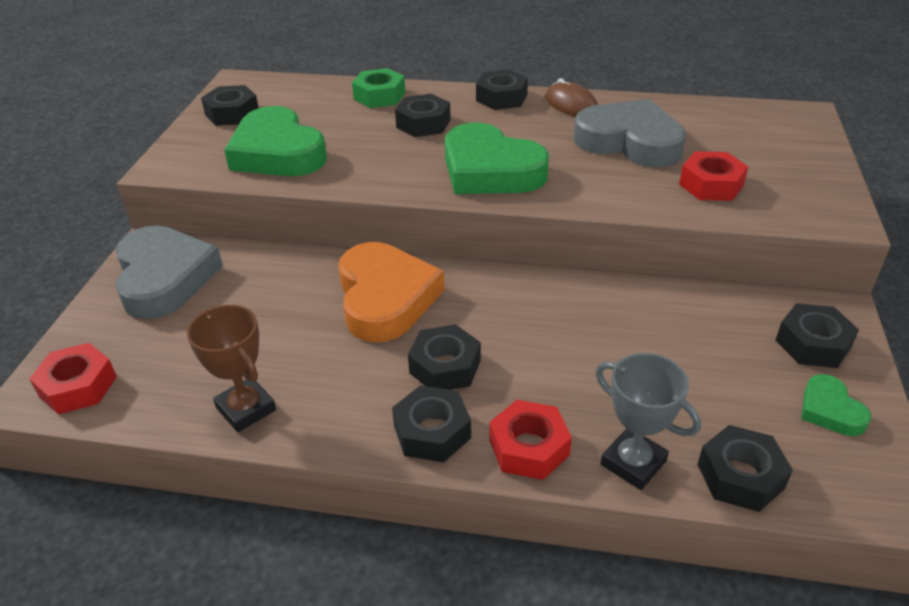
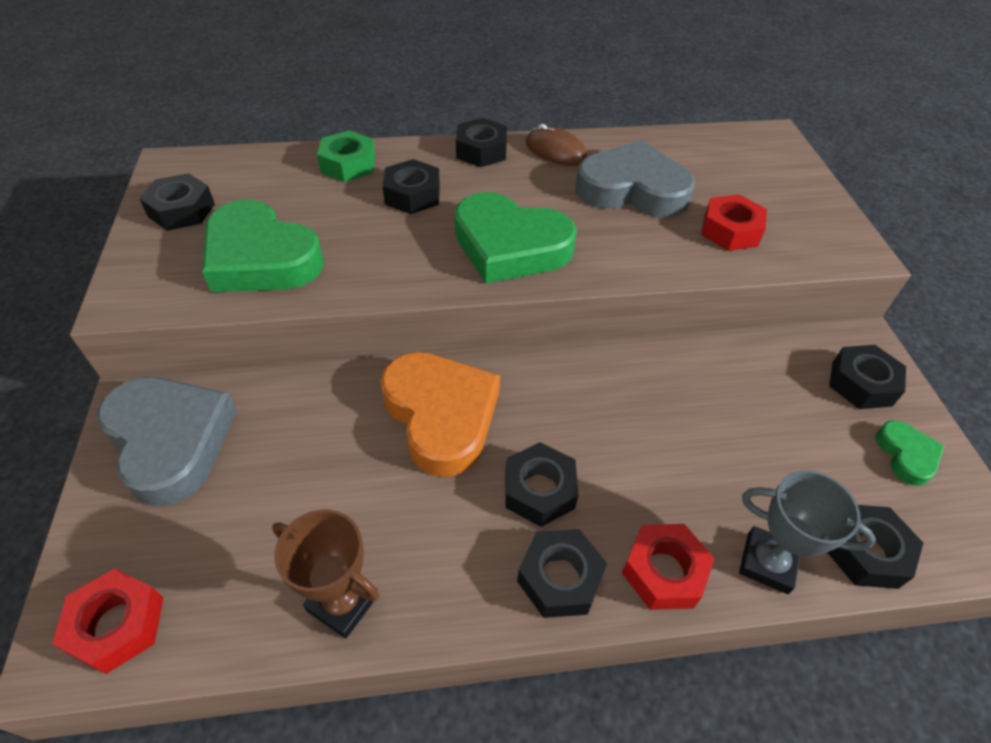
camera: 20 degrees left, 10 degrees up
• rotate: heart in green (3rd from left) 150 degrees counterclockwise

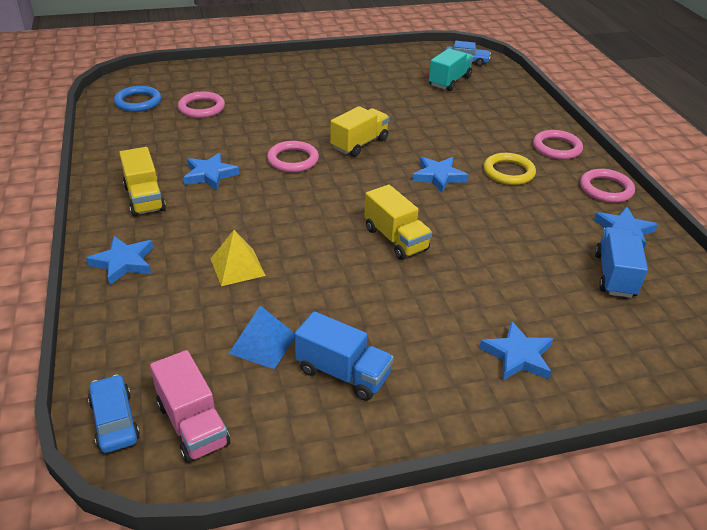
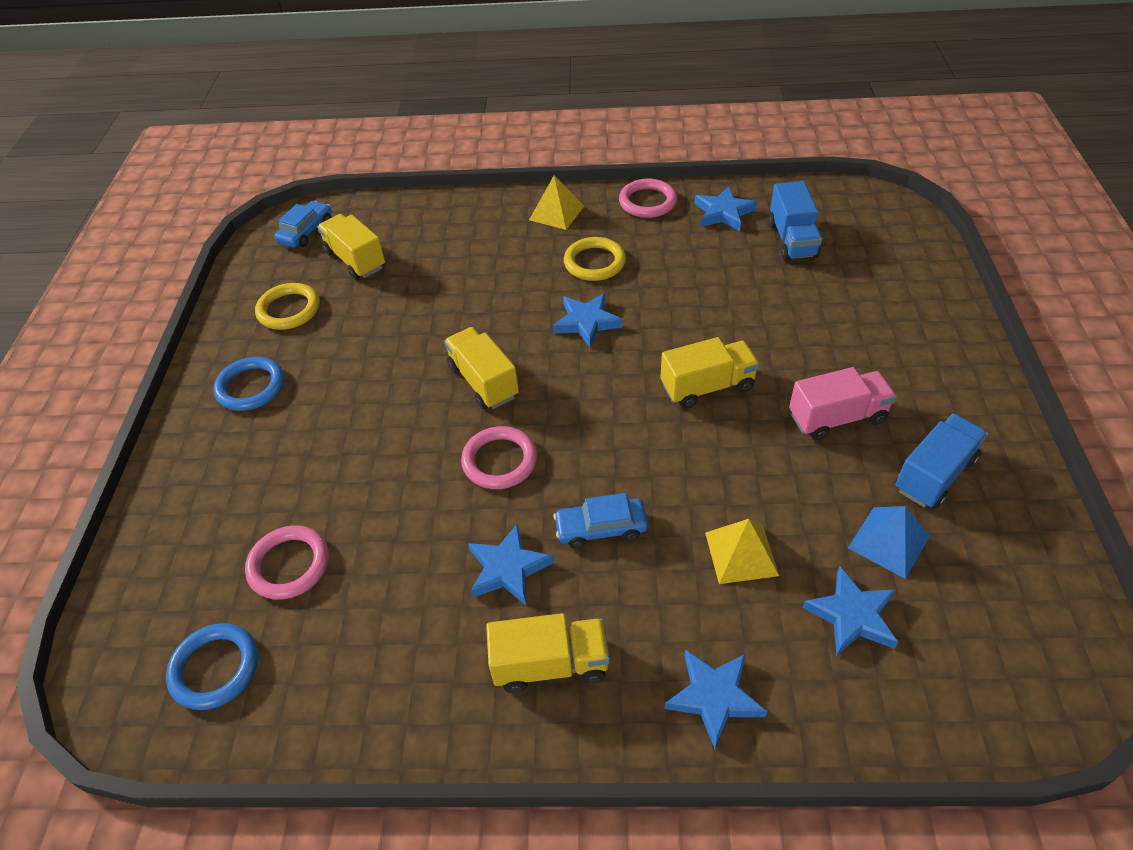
camera: 70 degrees left, 10 degrees up
• insert: ring in blue (2nd from left)
• insert: ring in yellow (1st from left)
• move: car in blue (1st from left in the first image) to car in blue (2nd from left)
• move: truck in pink
• move: star in blue (4th from left in the first image) to star in blue (5th from left)
• replace: ring in pink (3rd from left) to pyramid in yellow (1st from left)
• recolor: truck in turquoise to truck in yellow (1st from left)
• rotate: truck in blue (2nd from left in the first image) 120 degrees counterclockwise

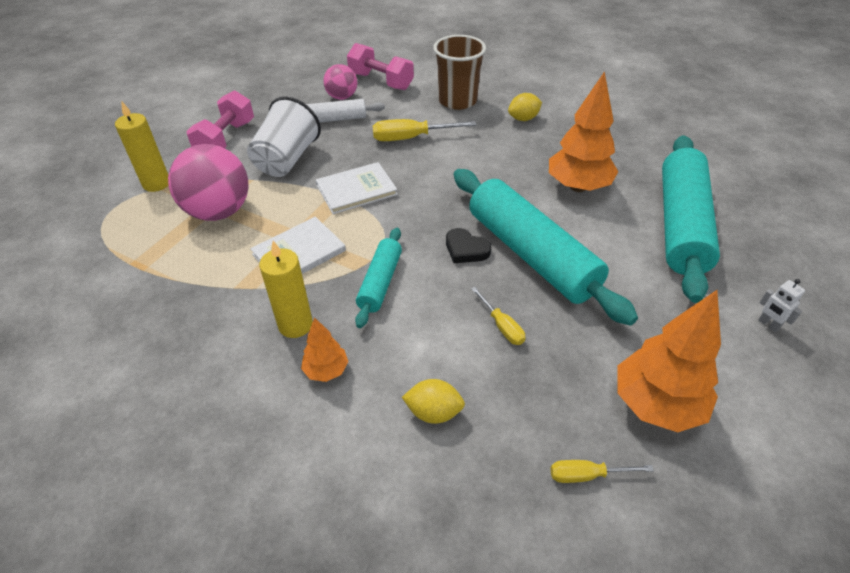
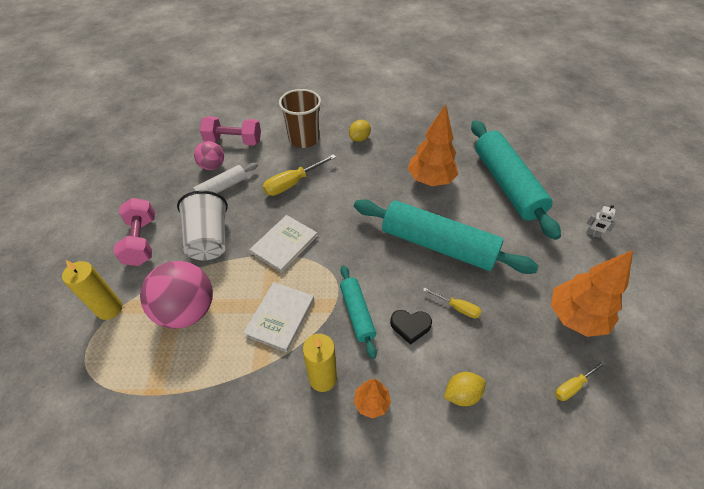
camera: 30 degrees left, 5 degrees up
• move: heart in black

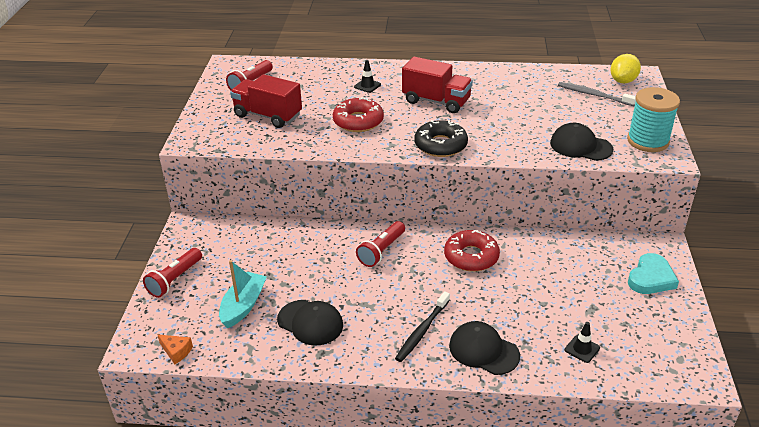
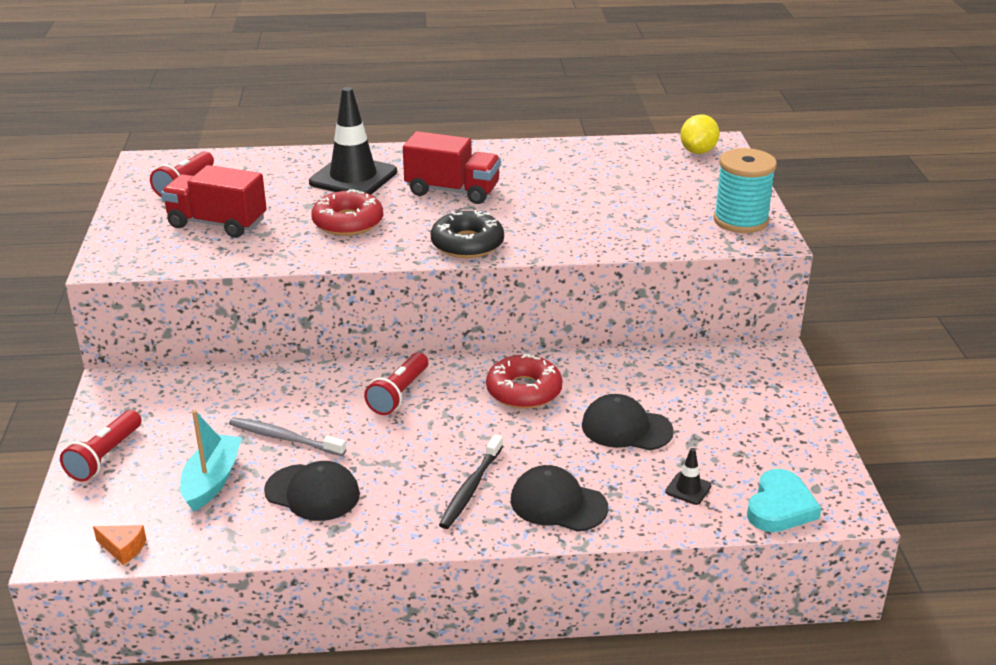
camera: 10 degrees left, 5 degrees down
• move: cap in black (3rd from left)
• move: toothbrush in grey
• move: heart in turquoise
• resize: traffic cone in black (1st from left) x2.36

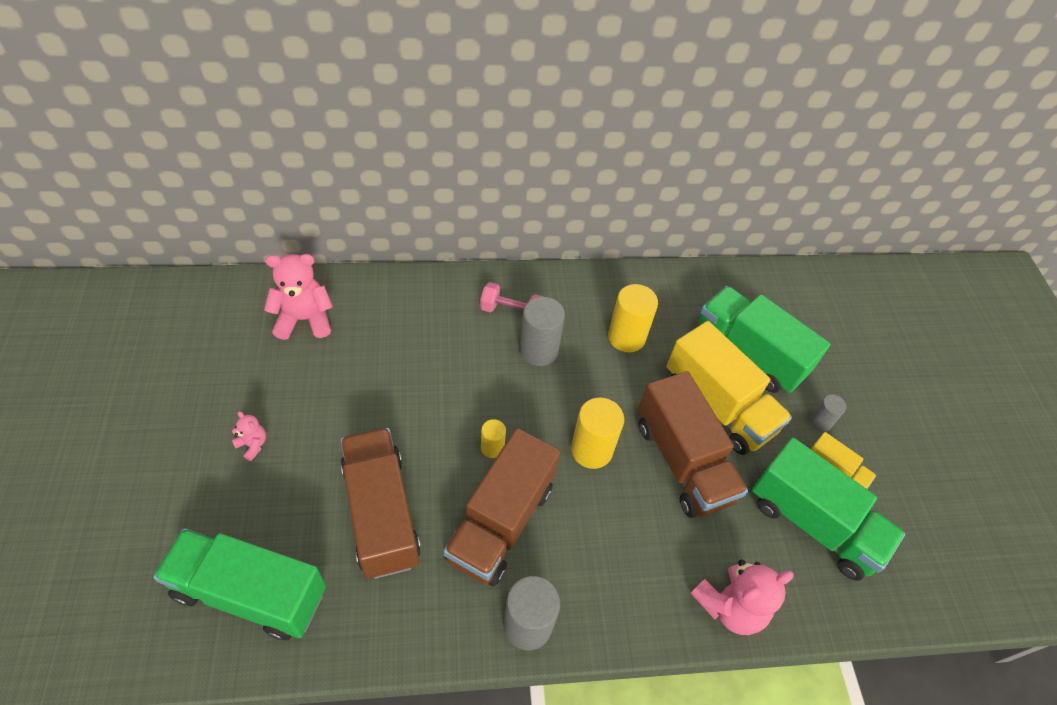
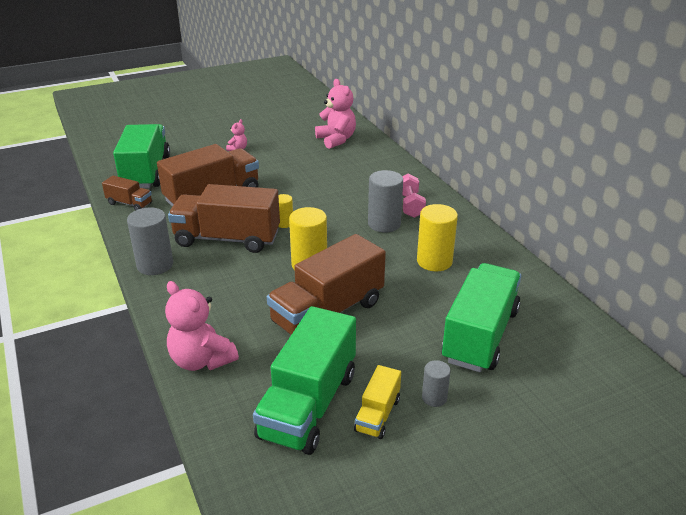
camera: 75 degrees right, 20 degrees down
• delete: truck in yellow (1st from left)
• insert: truck in brown (1st from left)

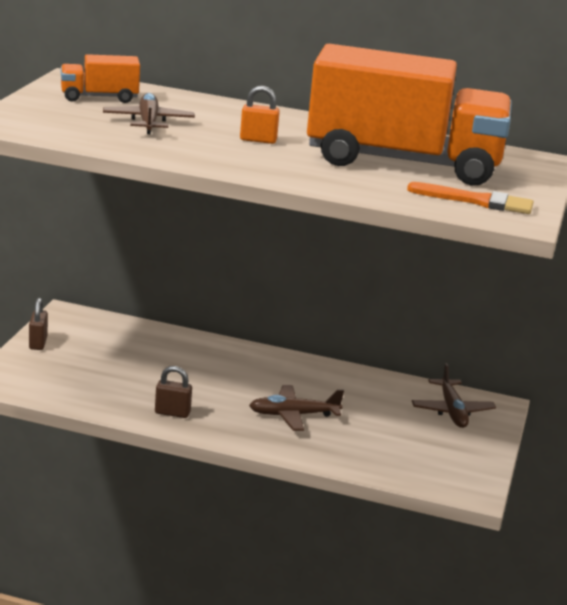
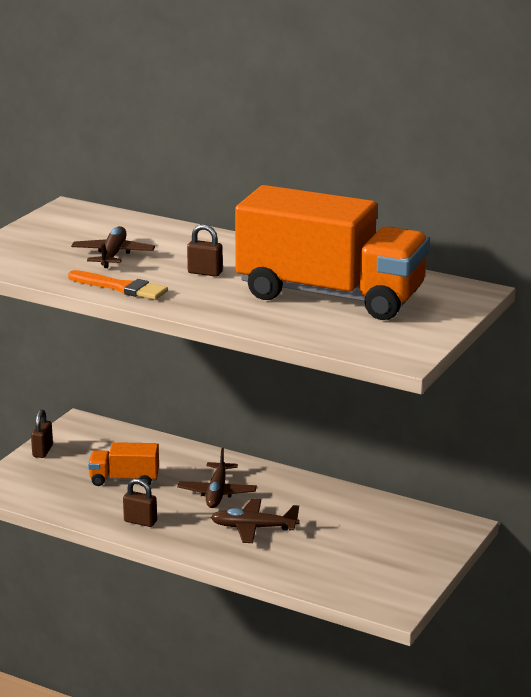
camera: 15 degrees right, 0 degrees up
• move: truck in orange (1st from left)
• move: brush in orange
• move: plane in brown (3rd from left in the first image) to plane in brown (2nd from left)
• recolor: padlock in orange to padlock in brown (3rd from left)

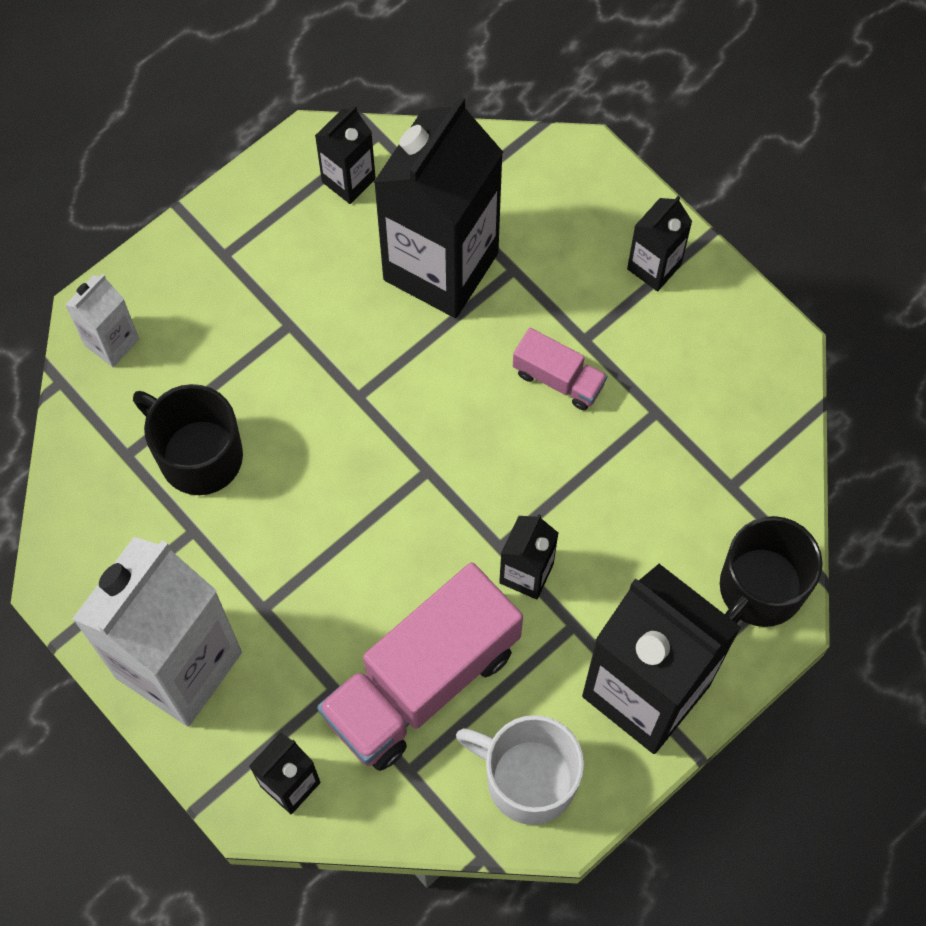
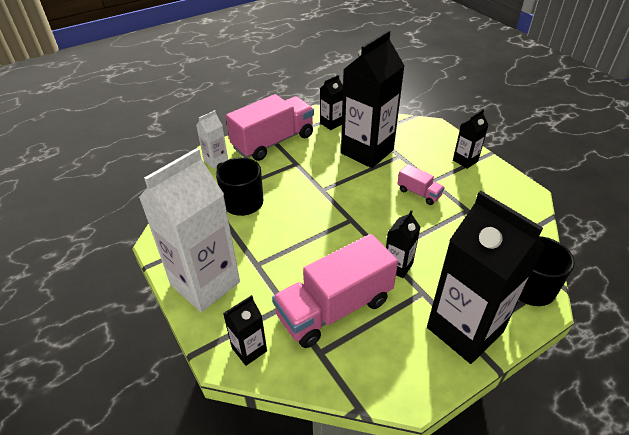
camera: 10 degrees right, 25 degrees down
• delete: mug in white
• insert: truck in pink (1st from left)

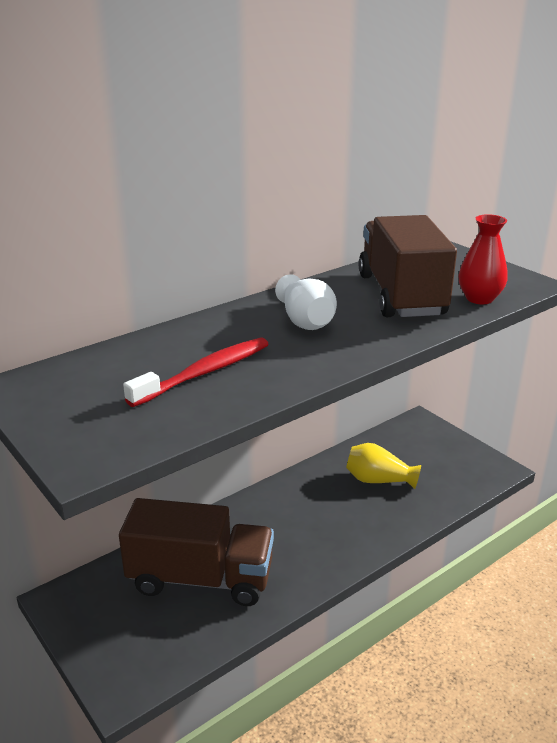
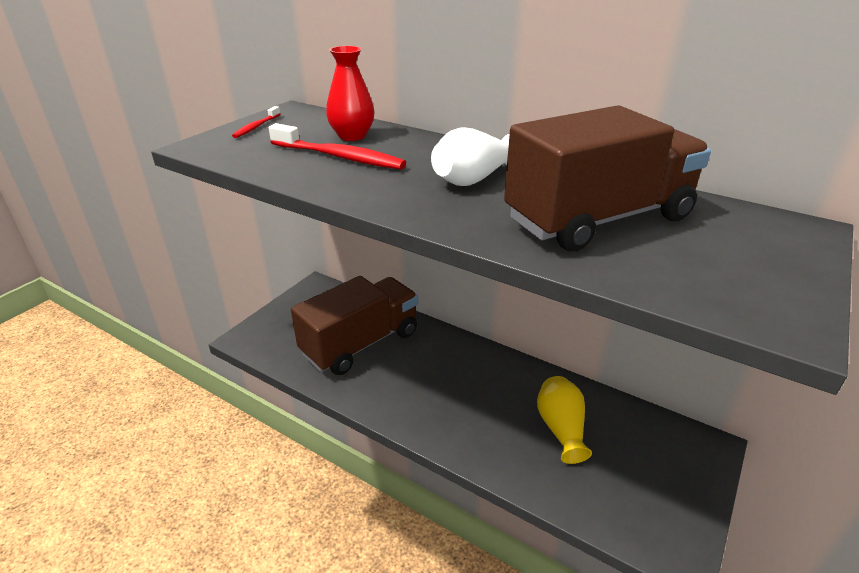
camera: 70 degrees right, 5 degrees up
• insert: toothbrush in red (1st from left)
• move: vase in red
• rotate: truck in brown (1st from left) 120 degrees counterclockwise

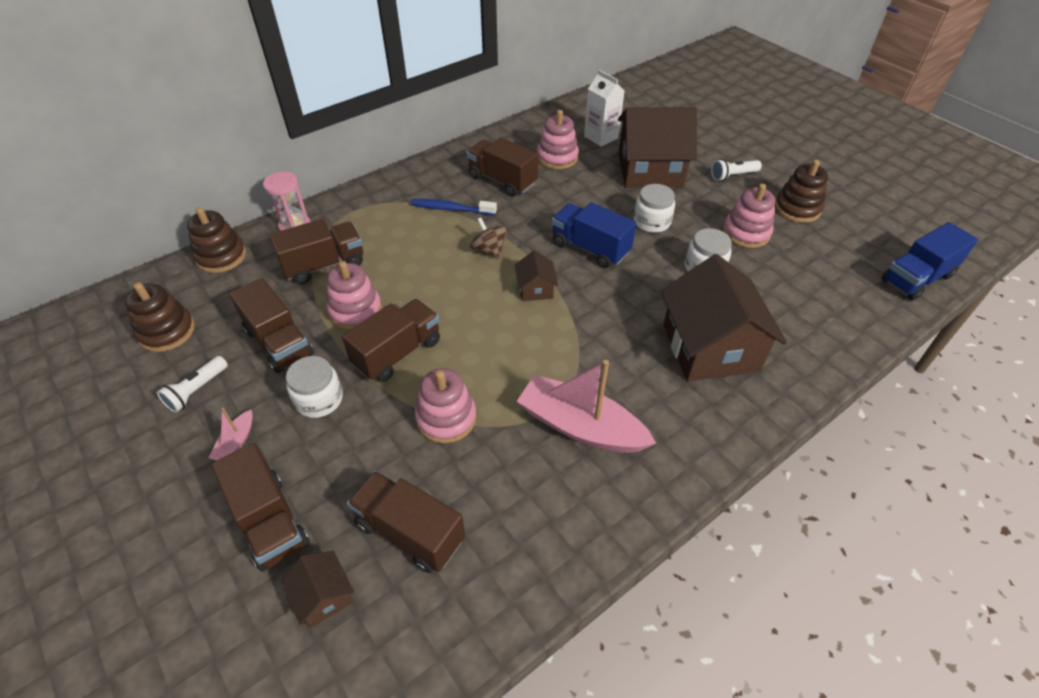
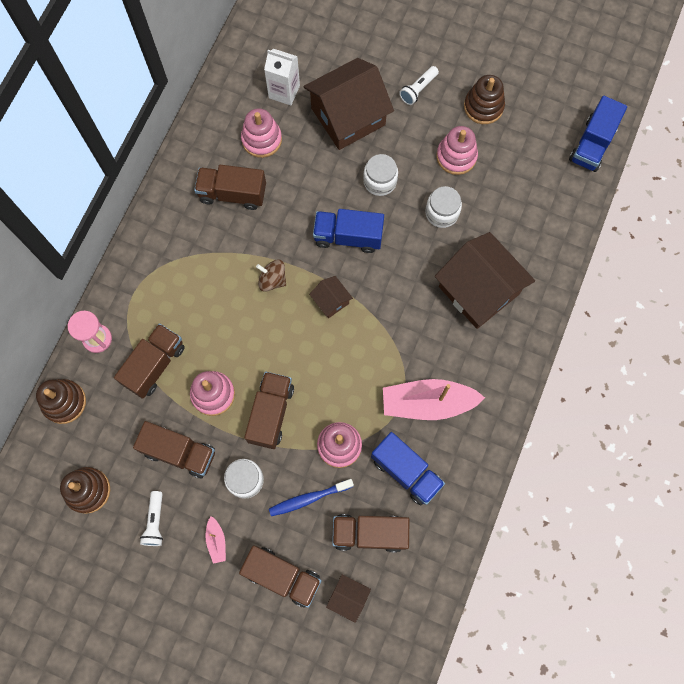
camera: 30 degrees left, 25 degrees up
• insert: truck in blue (2nd from left)
• move: toothbrush in blue

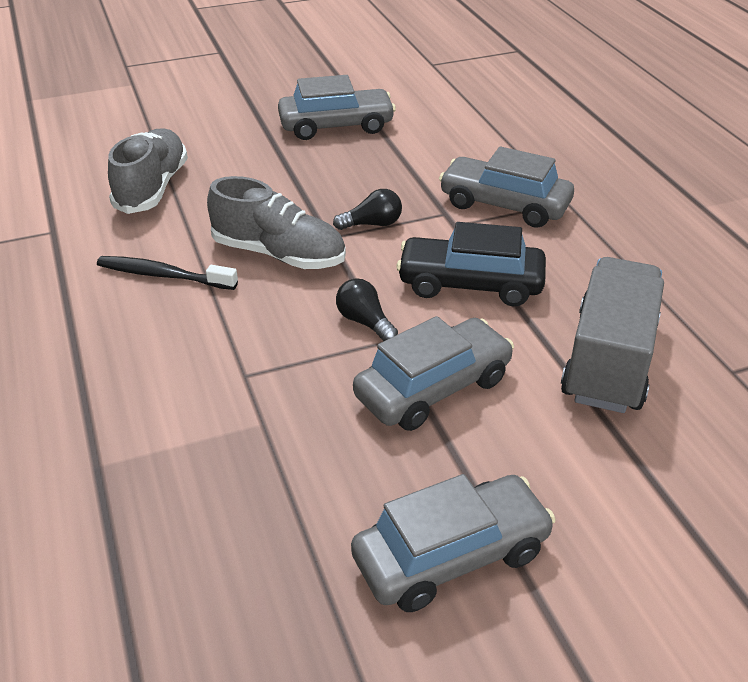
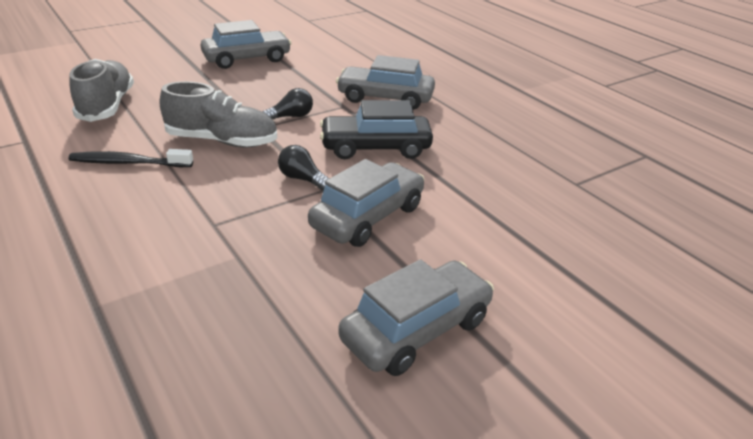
camera: 15 degrees left, 5 degrees down
• delete: truck in grey

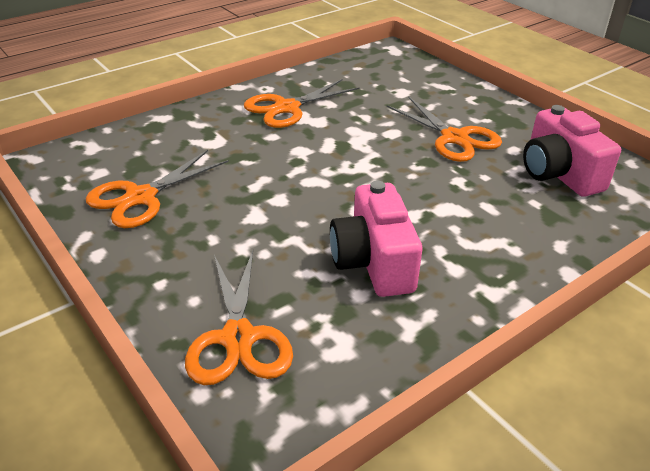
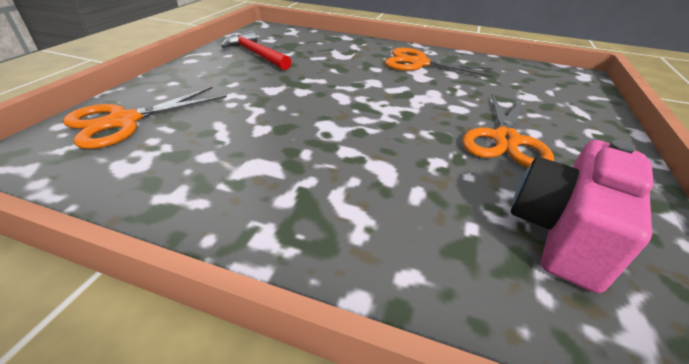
camera: 55 degrees right, 0 degrees up
• delete: camera in pink (1st from left)
• replace: scissors in orange (1st from left) to hammer in red

